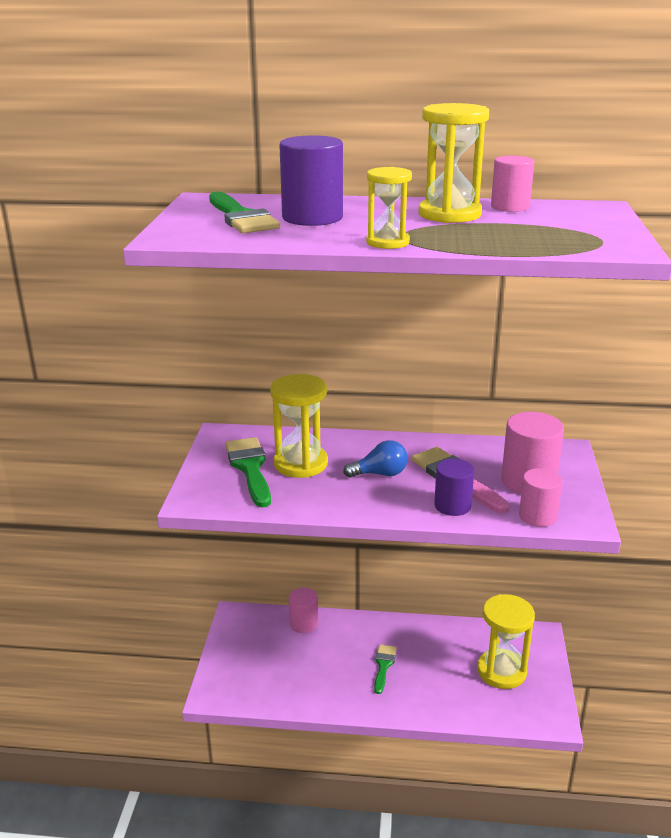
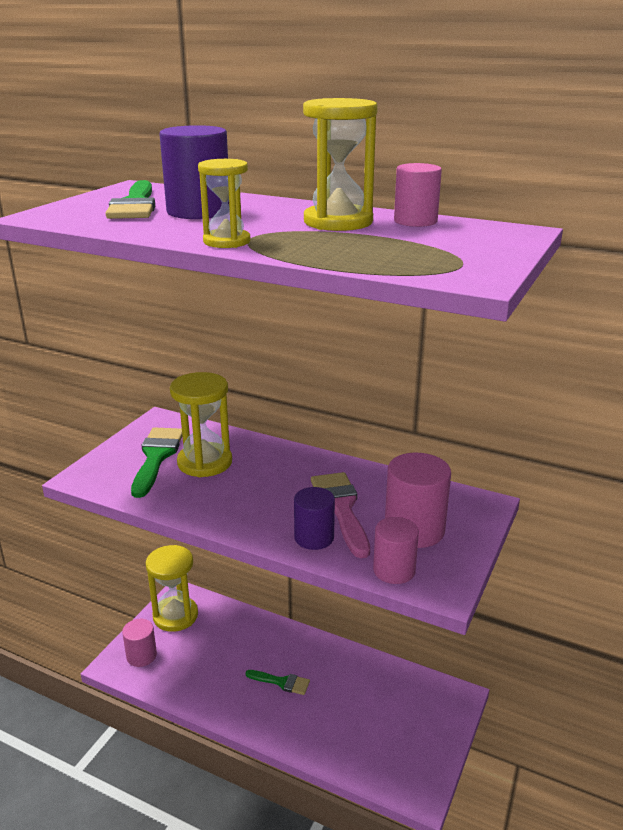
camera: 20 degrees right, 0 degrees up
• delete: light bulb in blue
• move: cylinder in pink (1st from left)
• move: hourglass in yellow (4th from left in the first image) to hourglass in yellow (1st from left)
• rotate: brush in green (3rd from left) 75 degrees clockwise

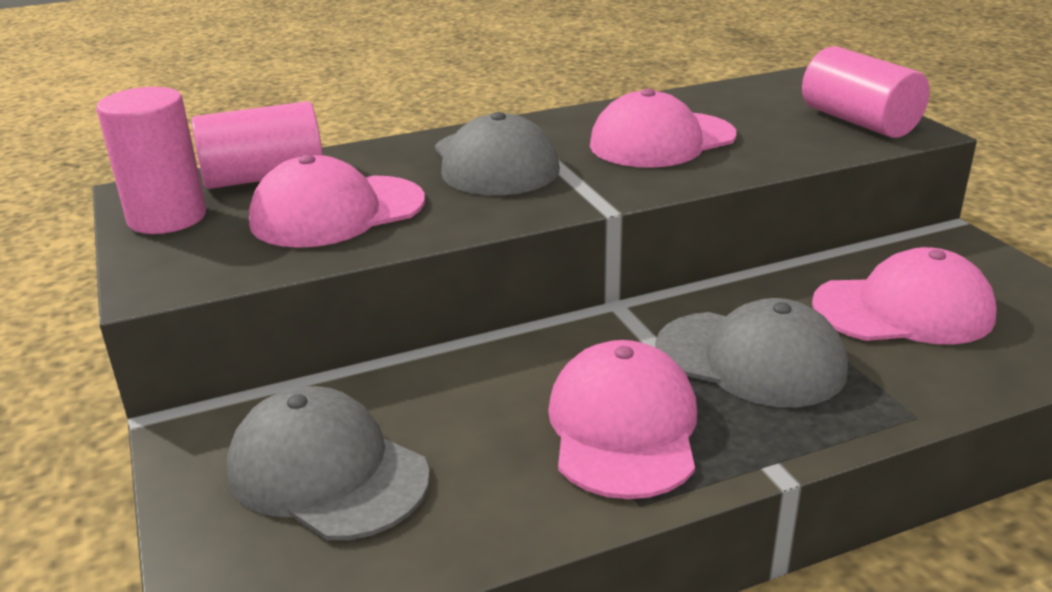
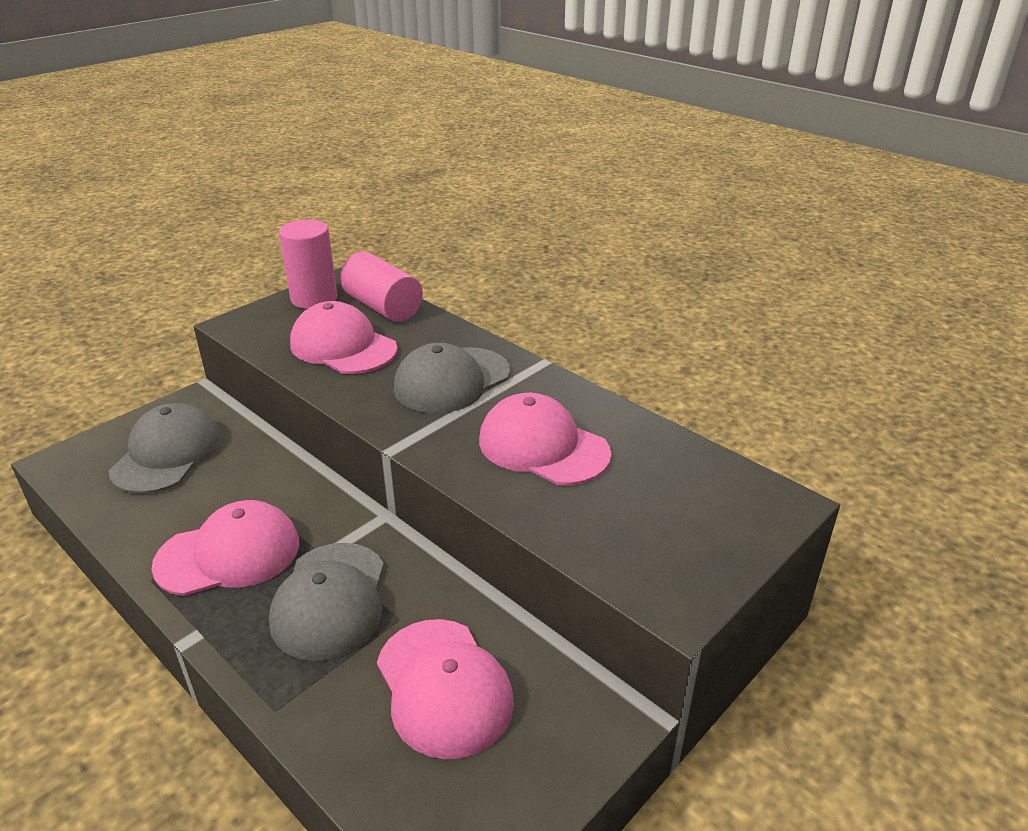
camera: 65 degrees right, 5 degrees up
• delete: cylinder in pink (3rd from left)

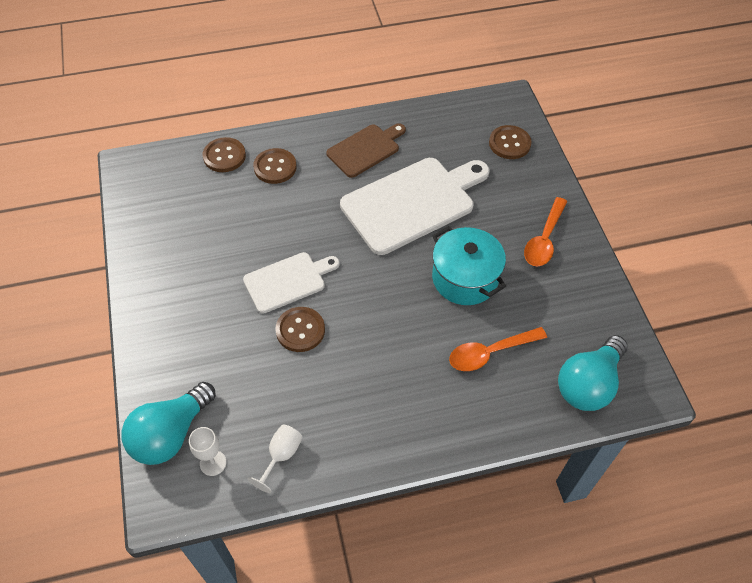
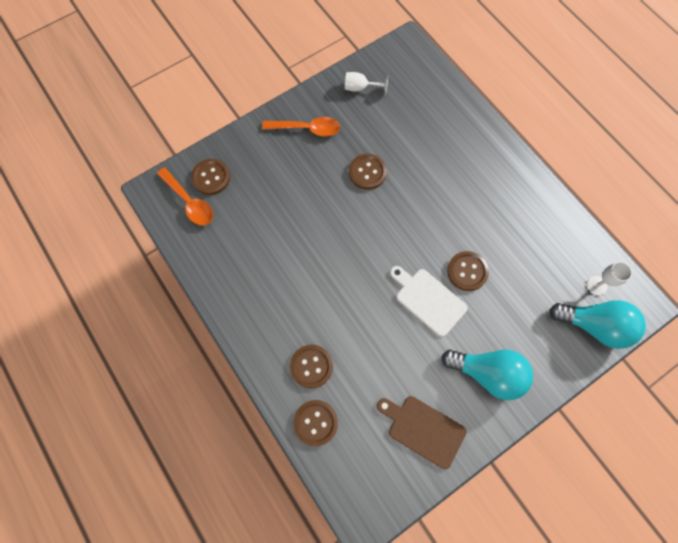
camera: 110 degrees left, 15 degrees up
• delete: cutting board in white (2nd from left)
• move: goblet in white (2nd from left in the first image) to goblet in white (1st from left)
• move: cutting board in brown
• move: spoon in orange (1st from left)
• move: light bulb in turquoise (2nd from left in the first image) to light bulb in turquoise (1st from left)
• replace: pot in turquoise to button in brown (4th from left)

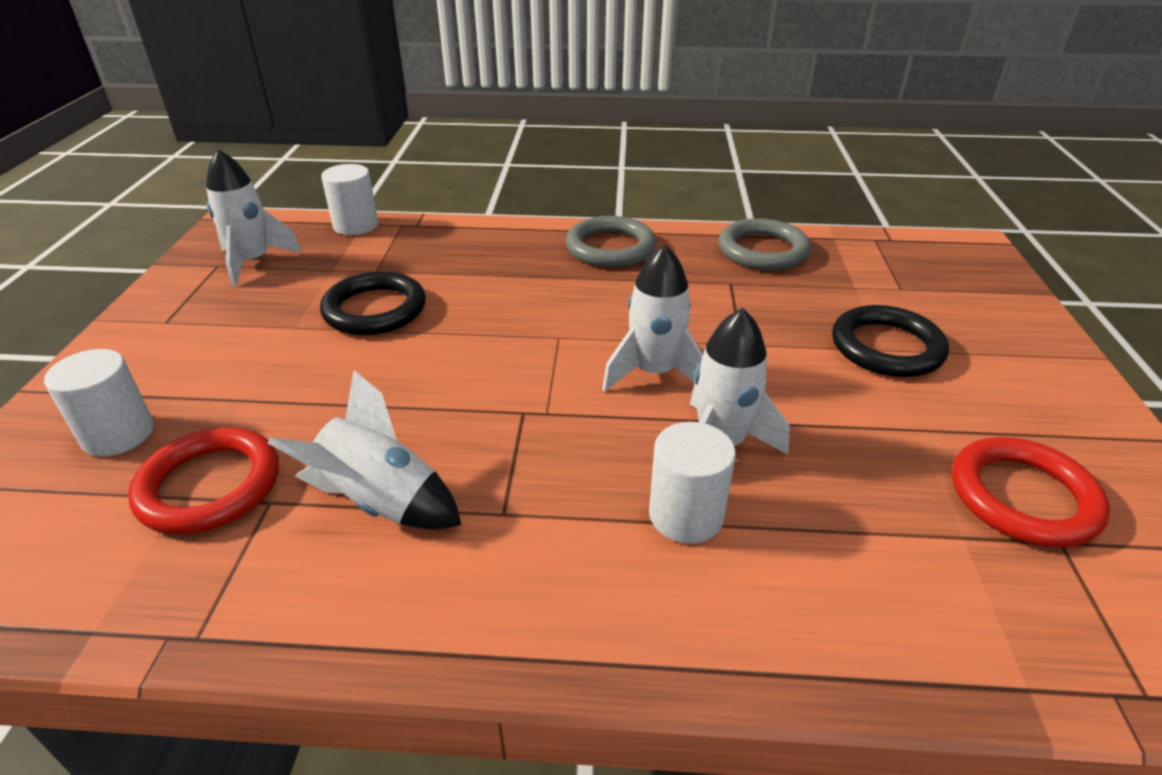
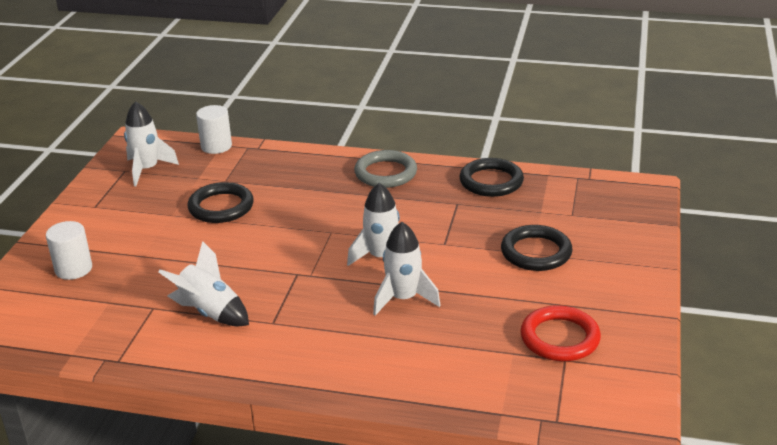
camera: 10 degrees right, 5 degrees down
• delete: ring in red (1st from left)
• delete: cylinder in white (3rd from left)
• recolor: ring in grey (2nd from left) to ring in black (2nd from left)

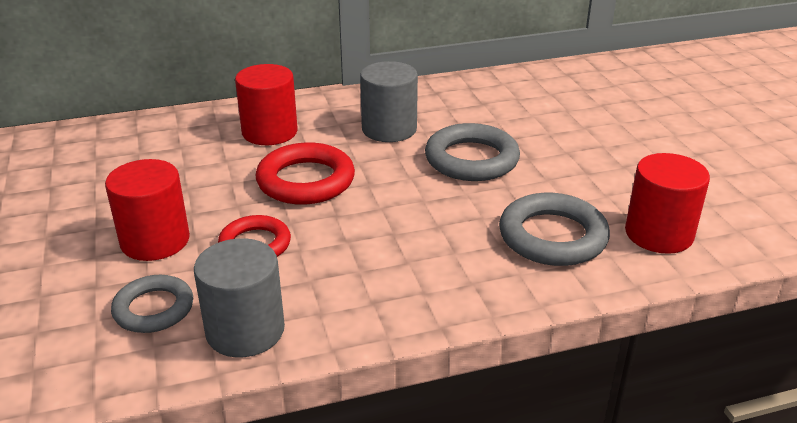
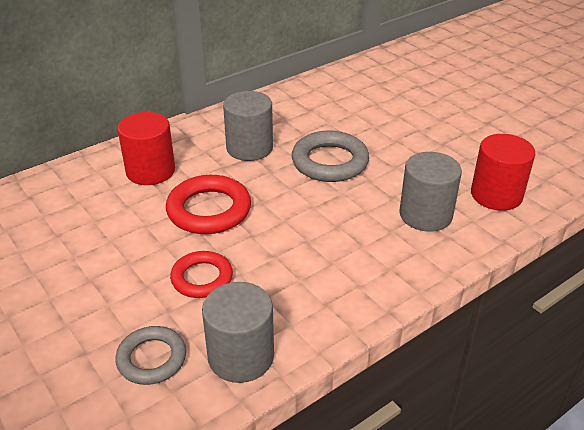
camera: 20 degrees left, 5 degrees up
• delete: cylinder in red (1st from left)
• replace: ring in grey (3rd from left) to cylinder in grey (3rd from left)

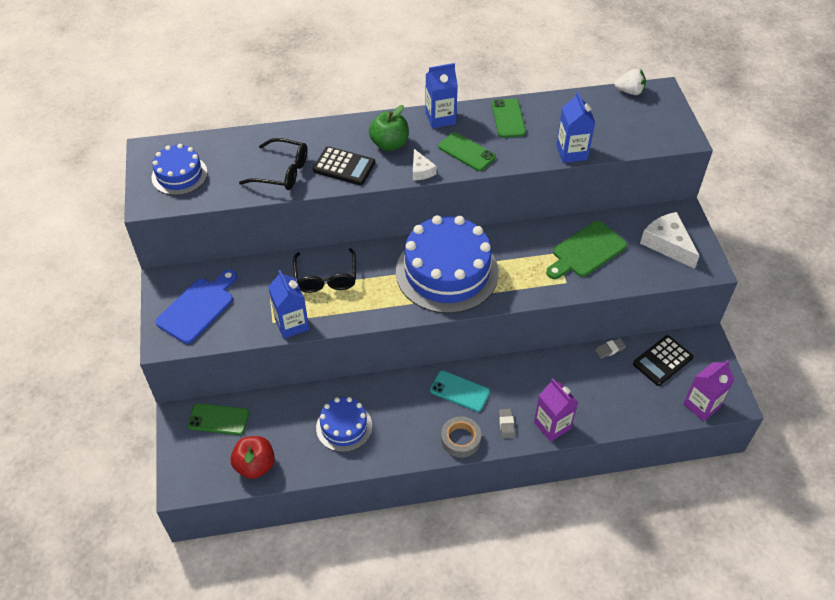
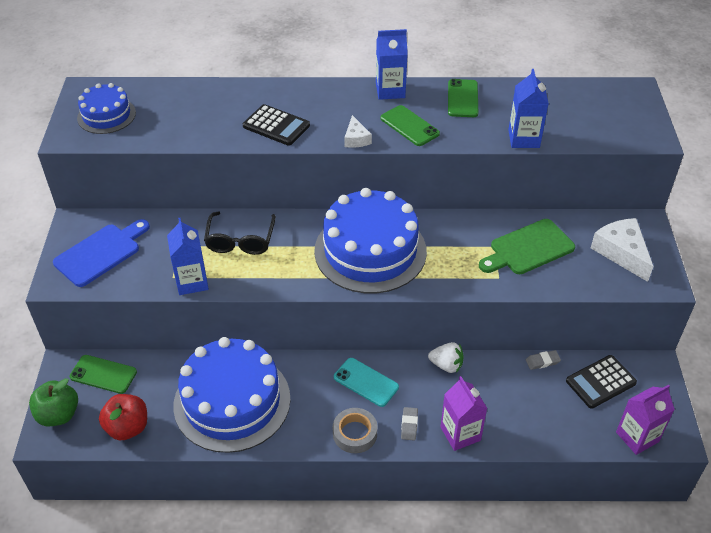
camera: 10 degrees right, 5 degrees down
• delete: glasses in black (1st from left)
• move: apple in green
• move: strawberry in white
• resize: cake in blue (2nd from left) x1.89

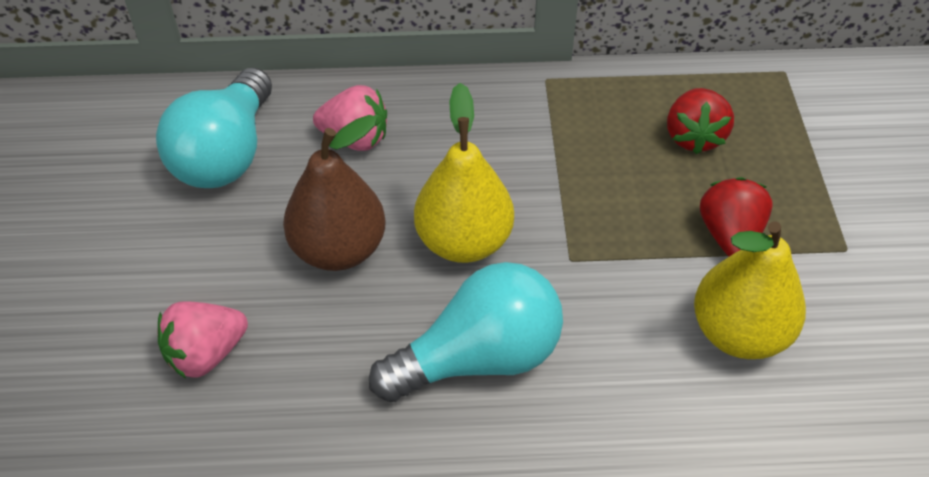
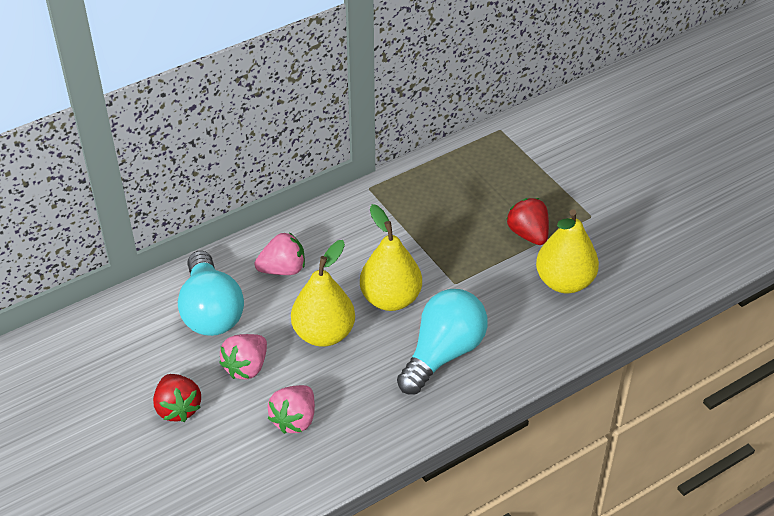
camera: 30 degrees left, 5 degrees down
• insert: strawberry in pink (1st from left)
• move: strawberry in red (1st from left)
• recolor: pear in brown to pear in yellow (1st from left)

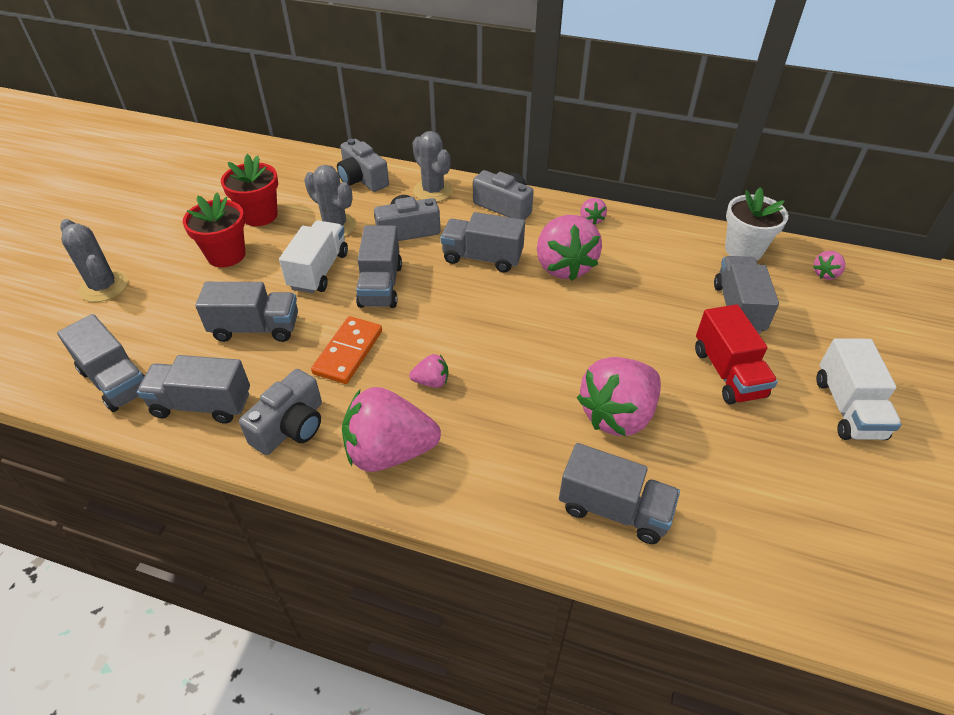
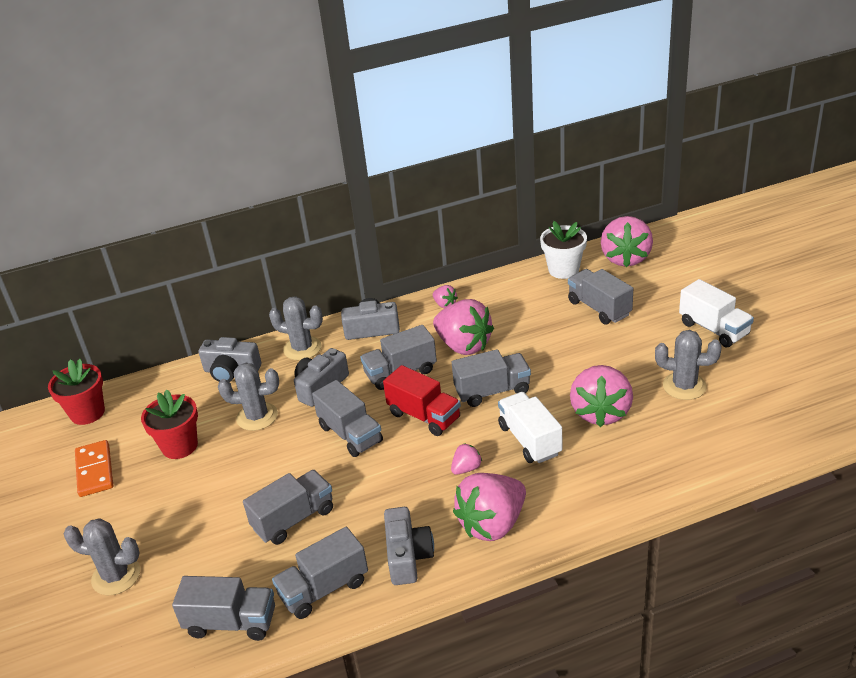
camera: 35 degrees left, 10 degrees down
• insert: cactus in grey (4th from left)
• move: flower pot in red (1st from left)
• move: truck in white (1st from left)
• move: domino in orange
• move: truck in grey (6th from left)
• move: truck in red
• resize: strawberry in pink (6th from left) x2.22

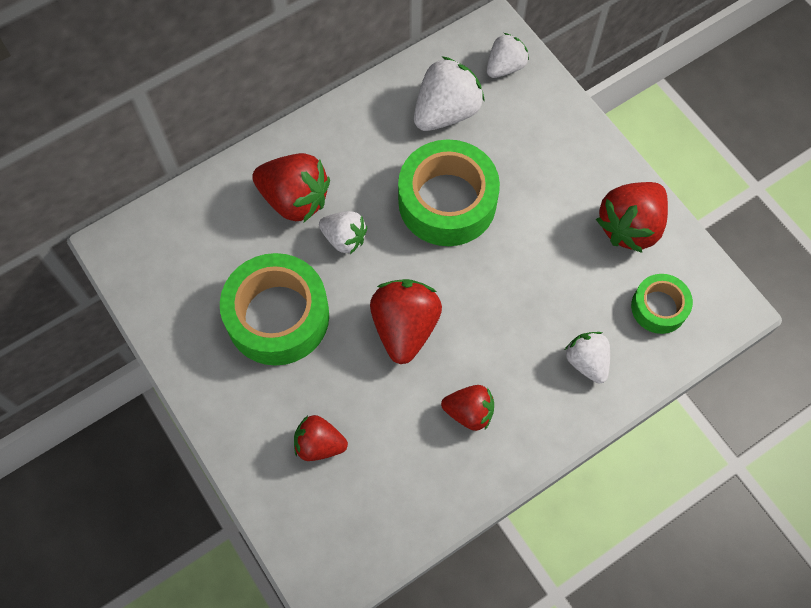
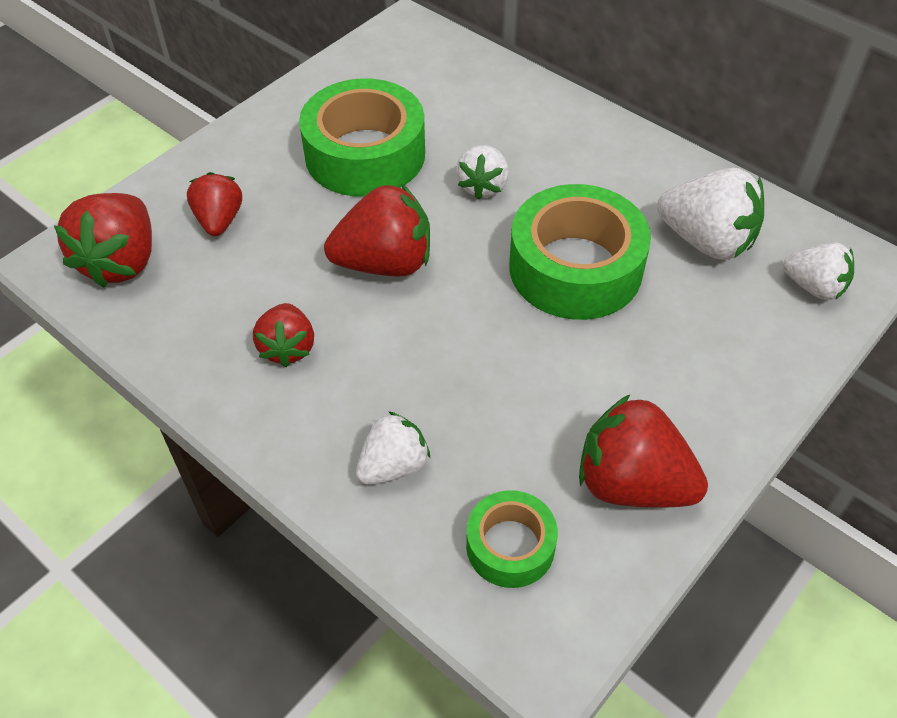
camera: 75 degrees right, 15 degrees down
• move: strawberry in red (1st from left)

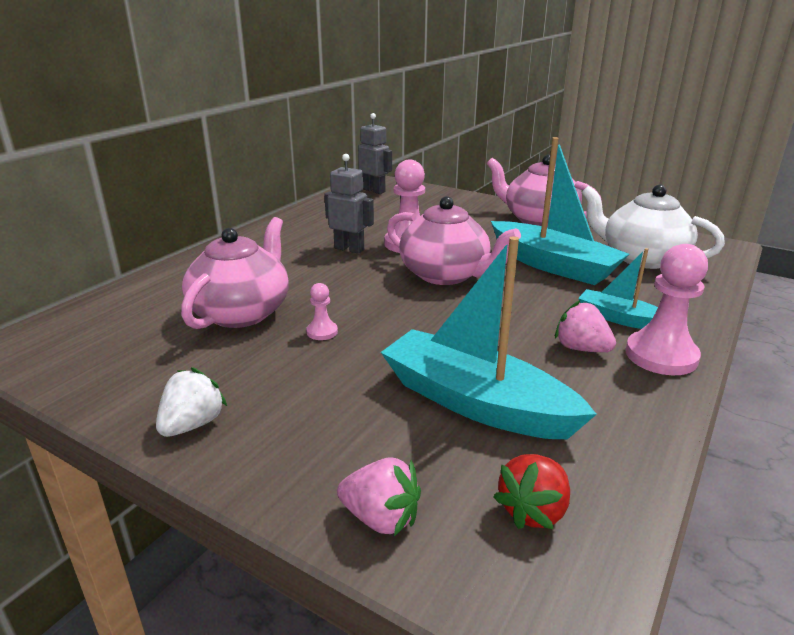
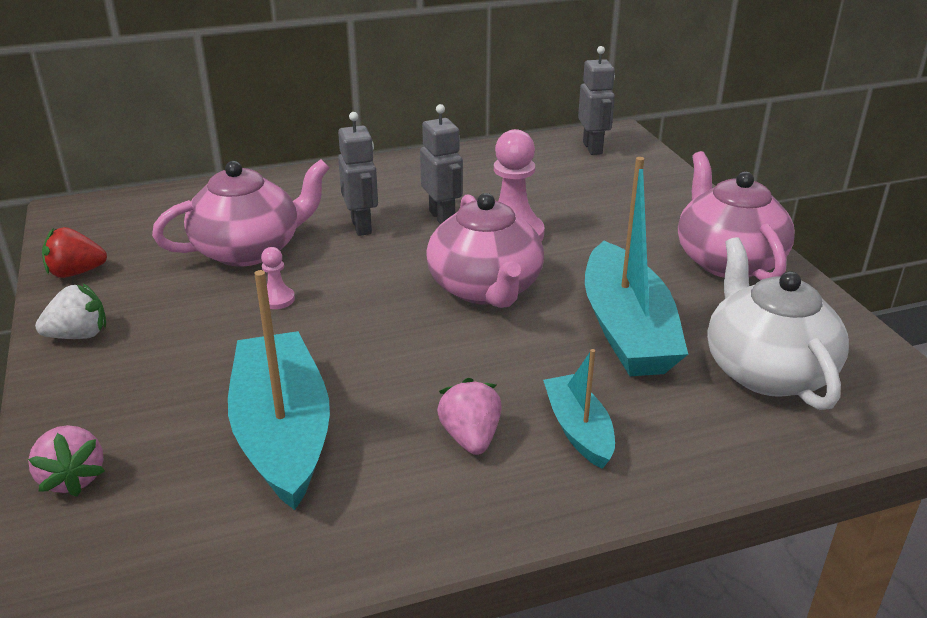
camera: 40 degrees right, 5 degrees up
• delete: pawn in pink (3rd from left)
• insert: robot in grey (1st from left)
• move: strawberry in red

